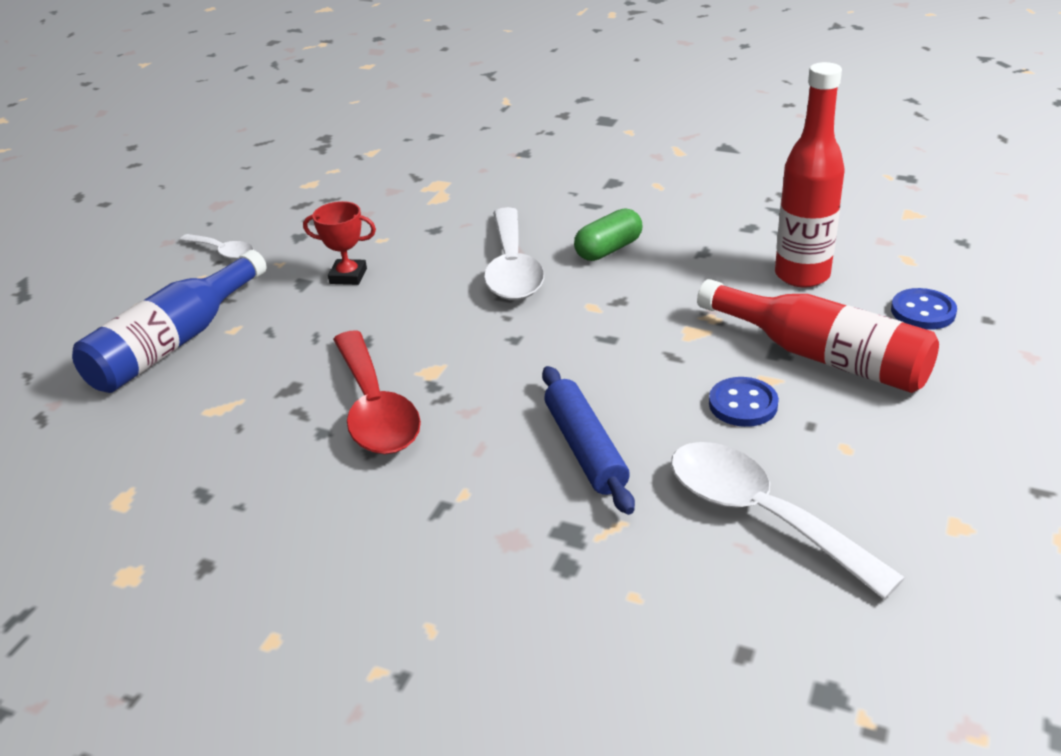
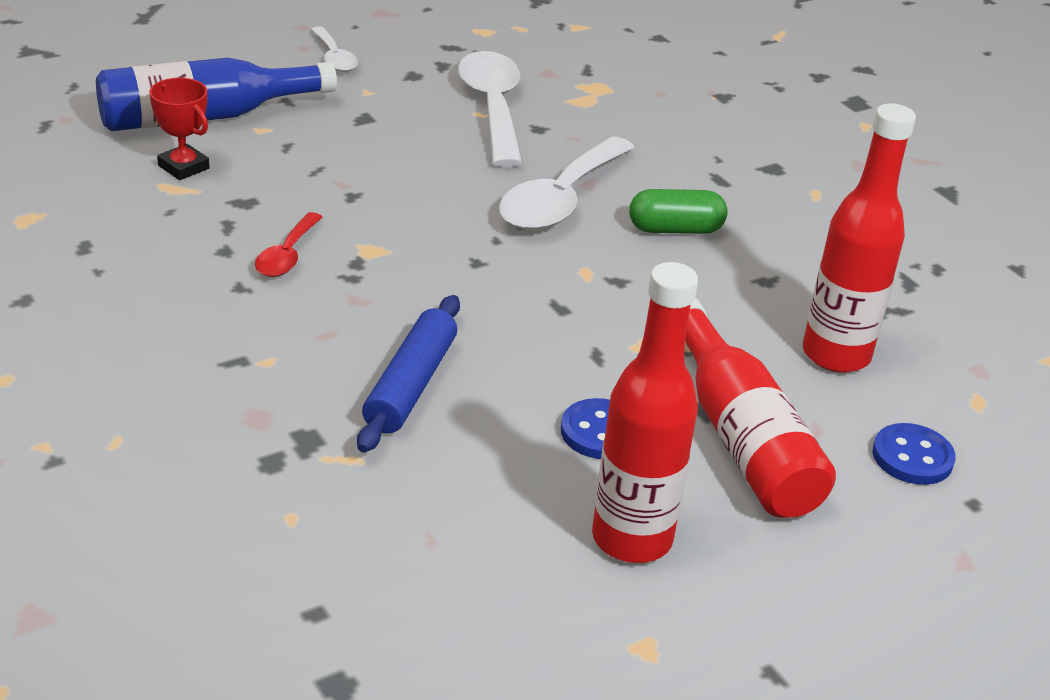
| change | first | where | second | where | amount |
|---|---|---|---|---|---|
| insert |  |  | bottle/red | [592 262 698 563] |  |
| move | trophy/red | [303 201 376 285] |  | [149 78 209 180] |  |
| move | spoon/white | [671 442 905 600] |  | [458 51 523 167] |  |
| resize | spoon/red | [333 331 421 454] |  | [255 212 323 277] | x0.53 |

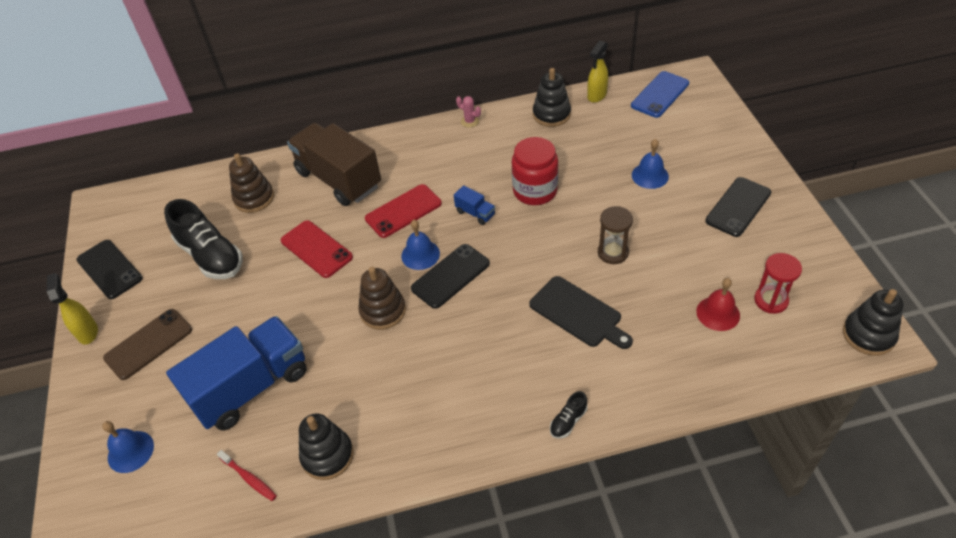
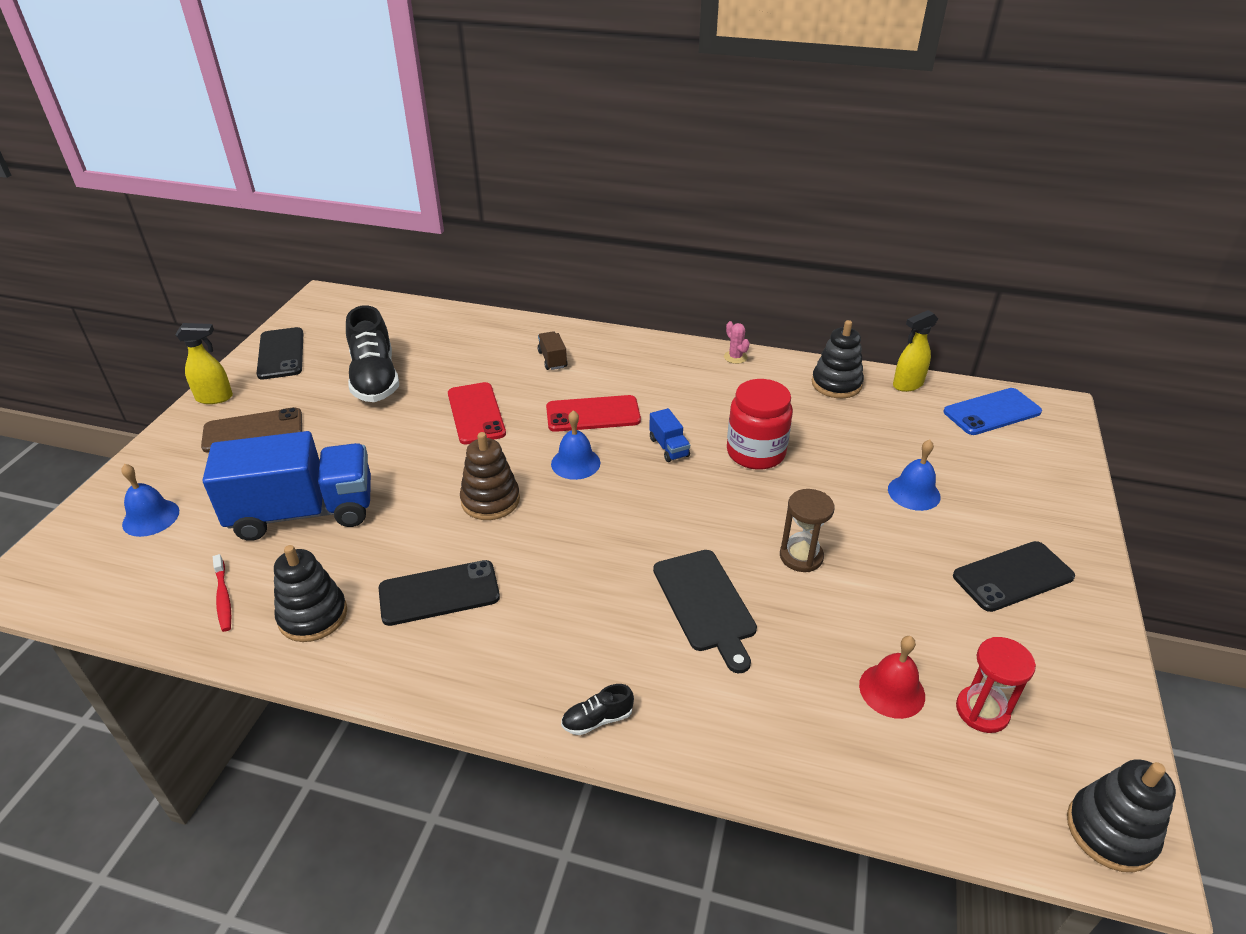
| change | first | where | second | where | amount |
|---|---|---|---|---|---|
| delete | stacking toy/brown | [229 153 274 213] |  |  |  |
| move | phone/black | [411 244 490 309] |  | [379 560 500 626] |  |
| rotate | spray bottle/yellow | [47 273 98 345] |  | [175 323 233 404] | 75 degrees clockwise |
| resize | truck/brown | [287 123 381 206] |  | [537 331 568 370] | x0.40 |

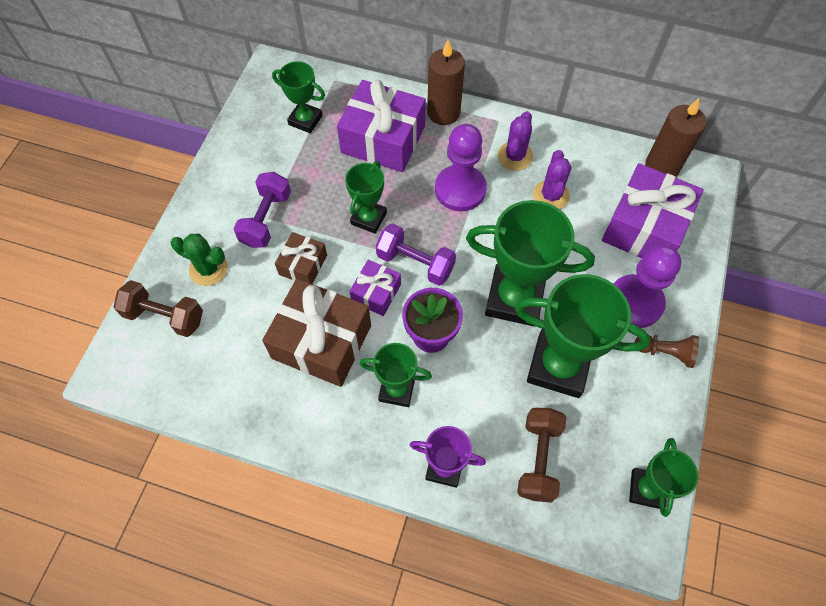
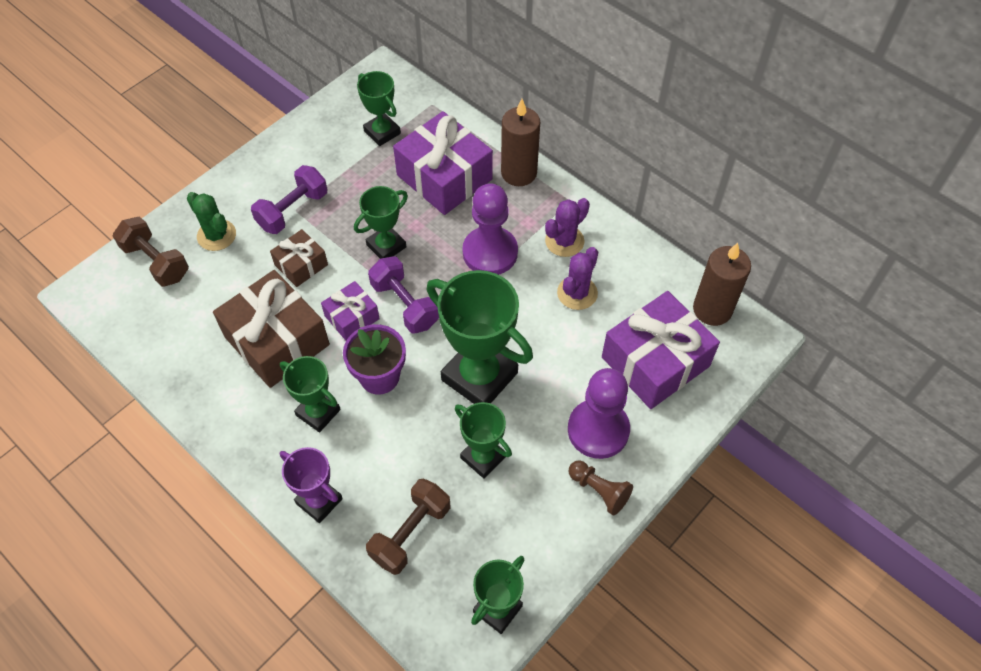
| change | first | where | second | where | amount |
|---|---|---|---|---|---|
| resize | trophy/green | [515 274 651 398] |  | [455 402 512 479] | x0.57 |

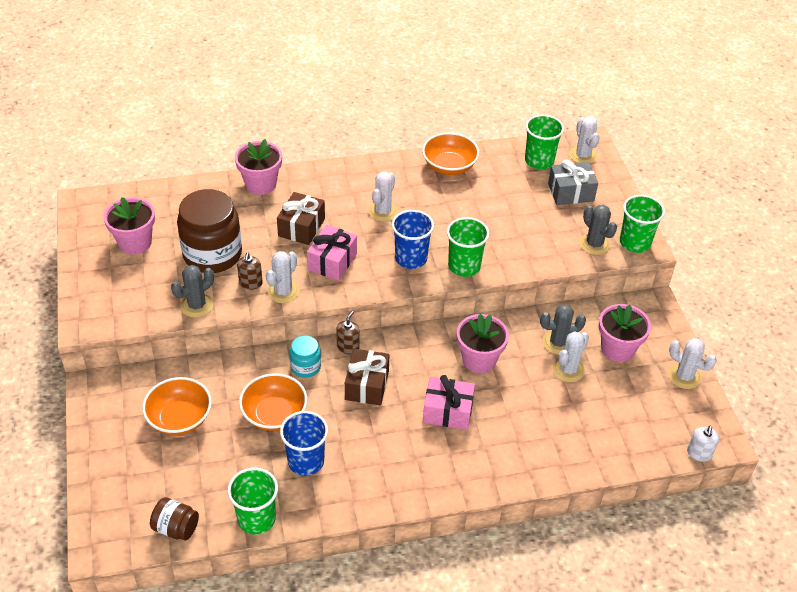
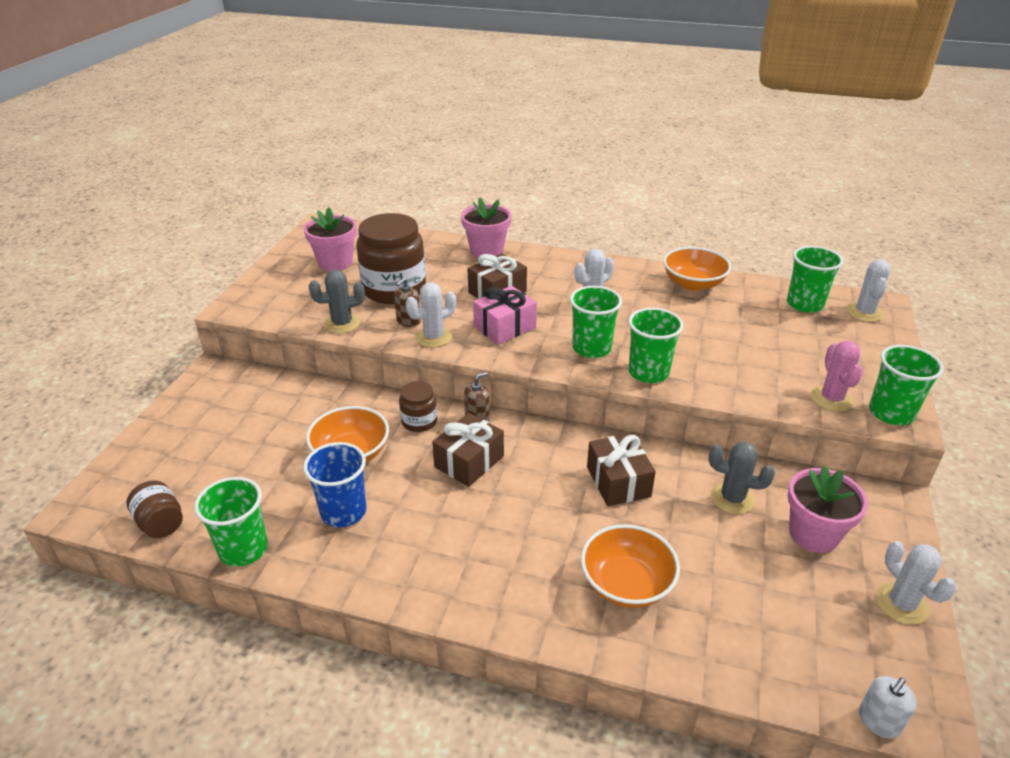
| change | first | where | second | where | amount |
|---|---|---|---|---|---|
| delete | gift/pink | [423 375 475 430] |  |  |  |
| delete | gift/grey | [548 160 598 205] |  |  |  |
| delete | cactus/white | [553 331 589 382] |  |  |  |
| move | bowl/orange | [142 377 212 435] |  | [581 524 680 608] |  |
| replace | flower pot/pink | [457 314 509 373] | gift/brown | [587 433 656 506] |  |
| recolor | jar/turquoise | [290 335 321 378] | jar/brown | [399 381 437 432] |  |
| recolor | cup/blue | [392 210 434 269] | cup/green | [570 286 622 358] |  |
| recolor | cactus/grey | [580 205 617 255] | cactus/pink | [811 341 863 412] |  |

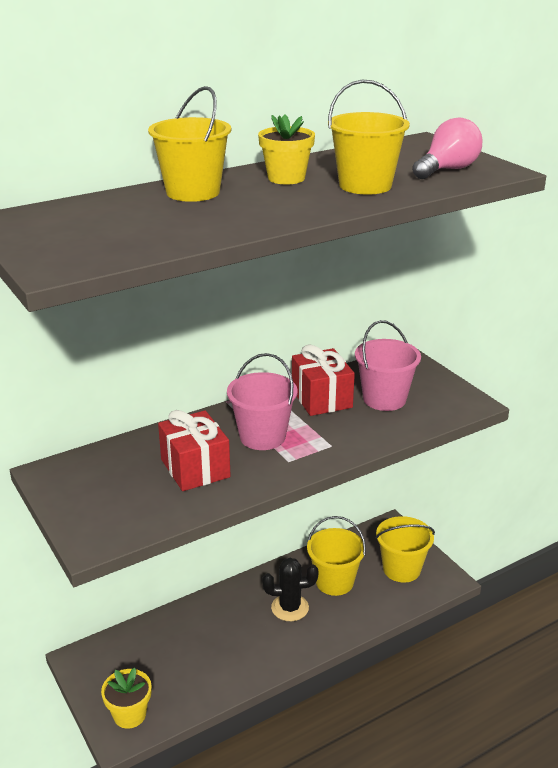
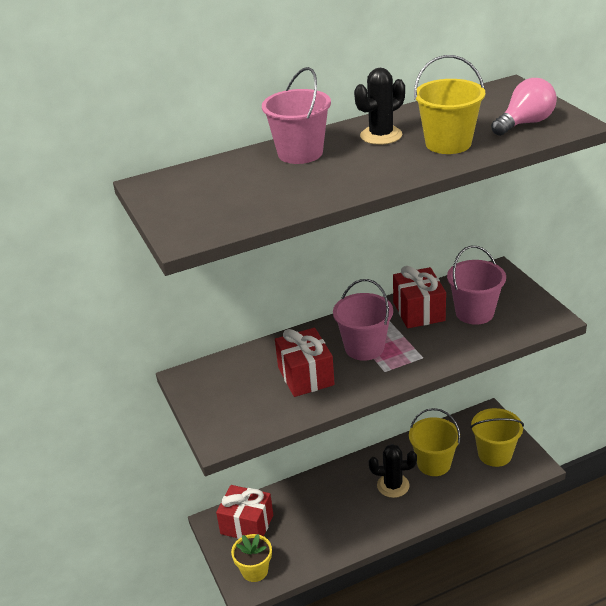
| change | first | where | second | where | amount |
|---|---|---|---|---|---|
| insert |  |  | gift/red | [216 485 273 539] |  |
| replace | flower pot/yellow | [258 115 315 184] | cactus/black | [354 68 405 145] |  |
| recolor | bucket/yellow | [148 86 232 202] | bucket/pink | [262 67 331 164] |  |

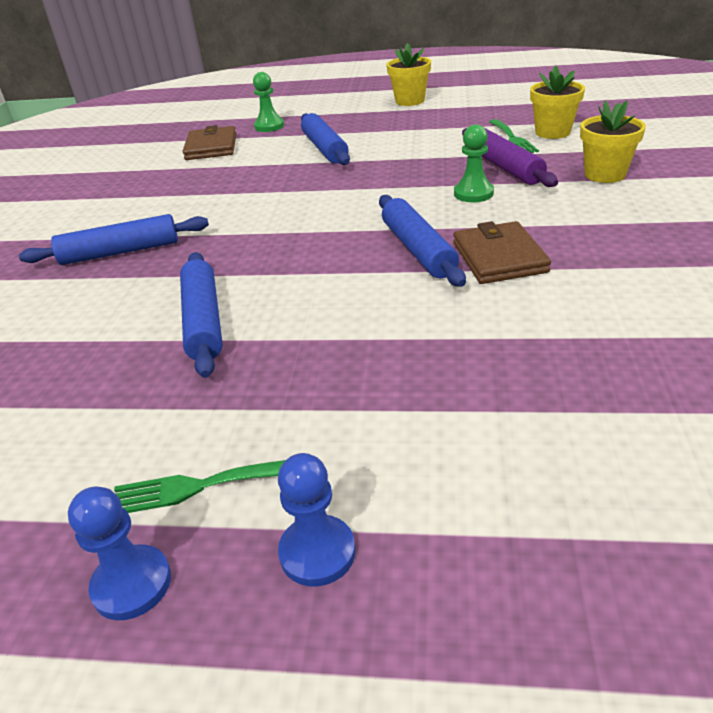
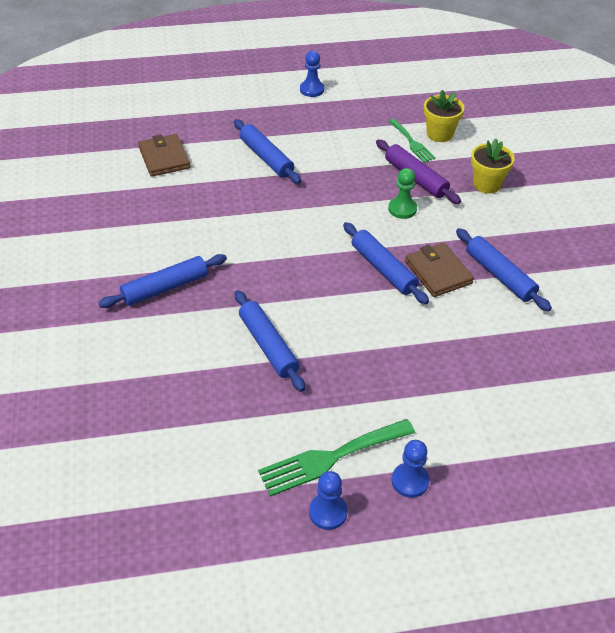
| change | first | where | second | where | amount |
|---|---|---|---|---|---|
| delete | pawn/green | [253 72 284 132] |  |  |  |
| insert |  |  | rolling pin/blue | [456 228 552 311] |  |
| replace | flower pot/yellow | [386 43 431 106] | pawn/blue | [300 51 324 97] |  |
| resize | fork/green | [114 460 286 513] |  | [258 419 415 497] | x1.63 |

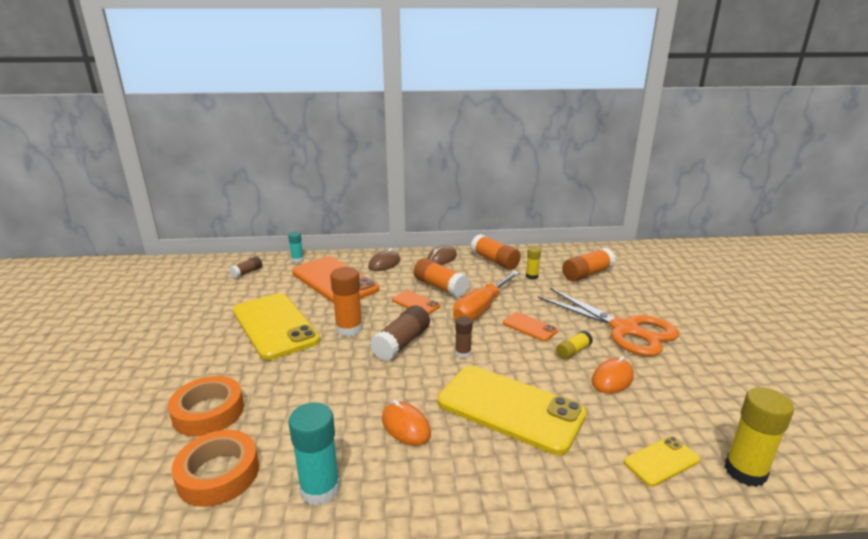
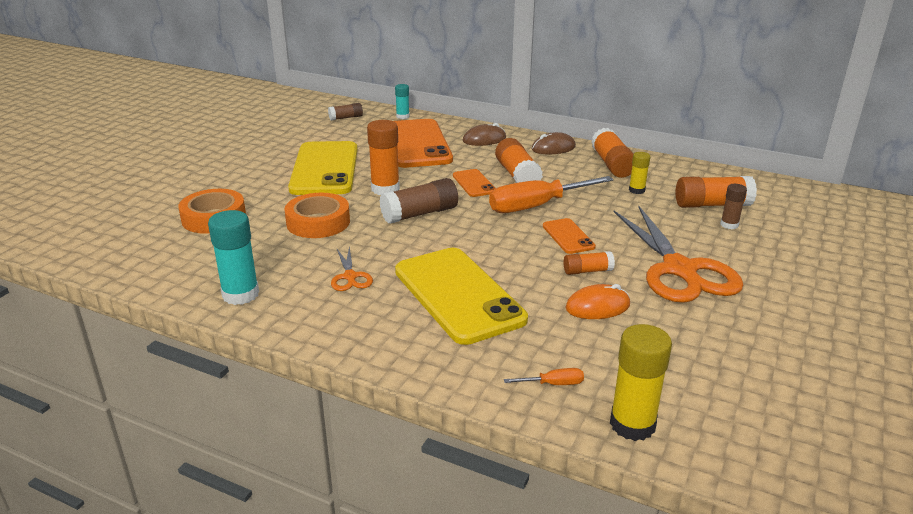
| change | first | where | second | where | amount |
|---|---|---|---|---|---|
| move | tape/orange | [172 430 259 507] |  | [285 193 350 238] |  |
| move | glue stick/brown | [455 317 473 358] |  | [720 184 747 229] |  |
| replace | mouse/orange | [382 400 431 446] | scissors/orange | [331 246 373 291] |  |
| replace | phone/yellow | [624 436 700 487] | screwdriver/orange | [504 368 584 385] |  |
| recolor | glue stick/yellow | [556 331 593 359] | glue stick/orange | [563 251 615 275] |  |

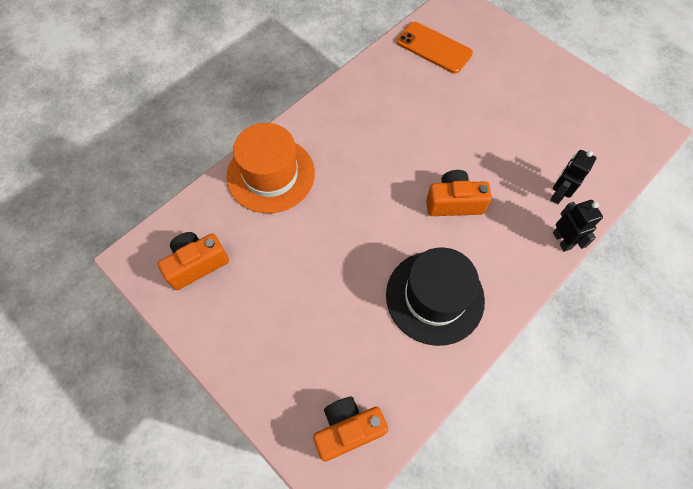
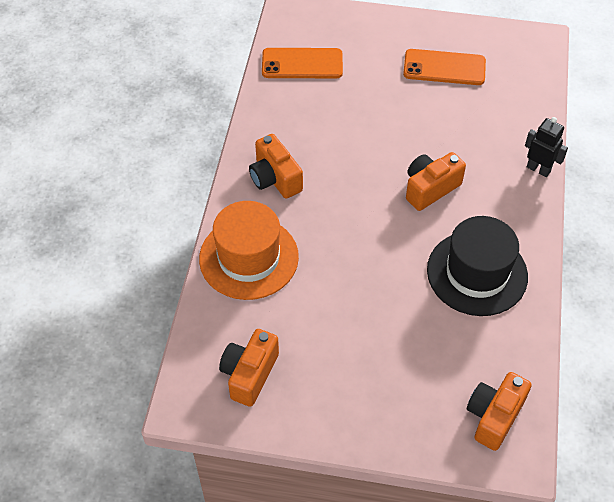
| change | first | where | second | where | amount |
|---|---|---|---|---|---|
| delete | robot/black | [550 150 596 204] |  |  |  |
| insert |  |  | camera/orange | [249 134 303 199] |  |
| insert |  |  | phone/orange | [403 49 486 85] |  |

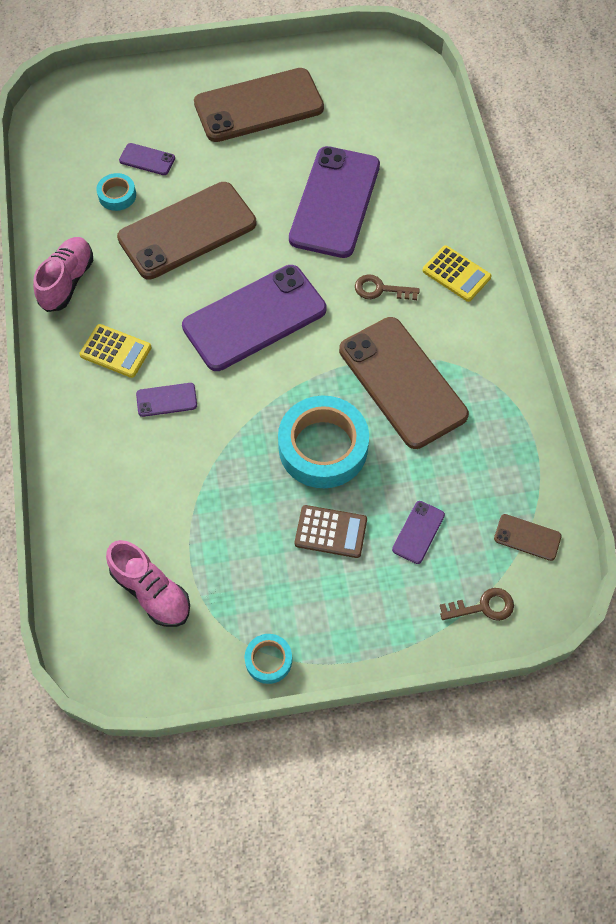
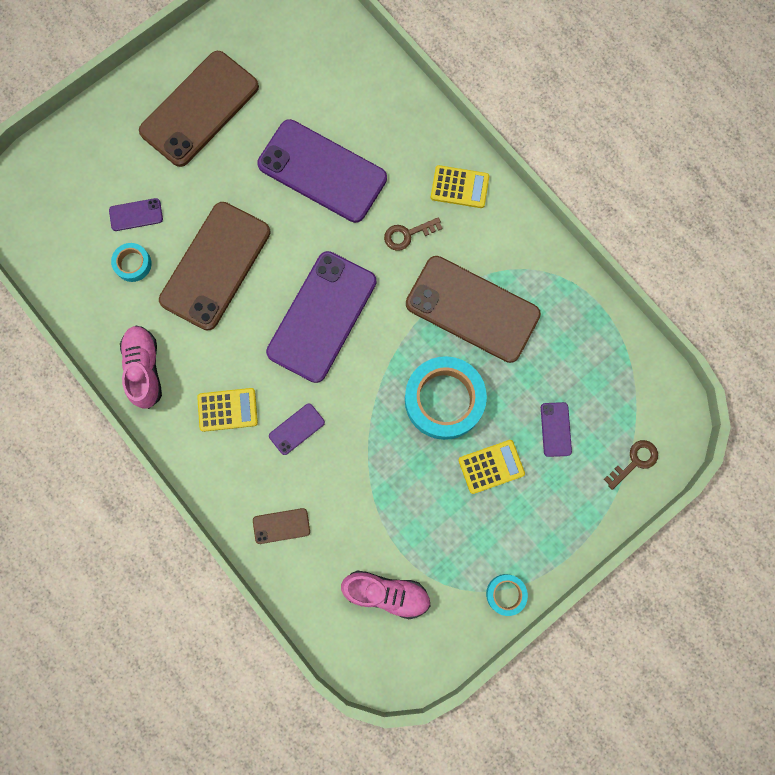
| change | first | where | second | where | amount |
|---|---|---|---|---|---|
| move | phone/brown | [494 514 562 561] |  | [253 508 310 544] |  |
| recolor | calculator/brown | [295 505 367 558] | calculator/yellow | [458 440 525 494] |  |
| rotate | phone/purple | [289 146 380 258] |  | [257 119 387 223] | 45 degrees counterclockwise |

